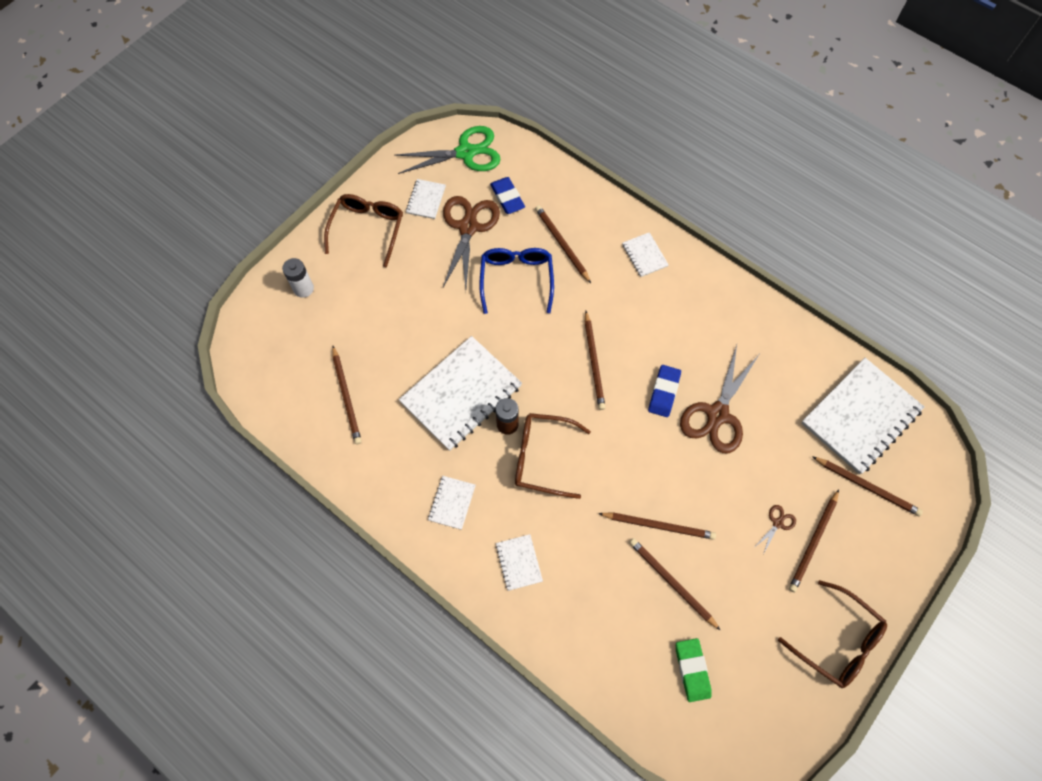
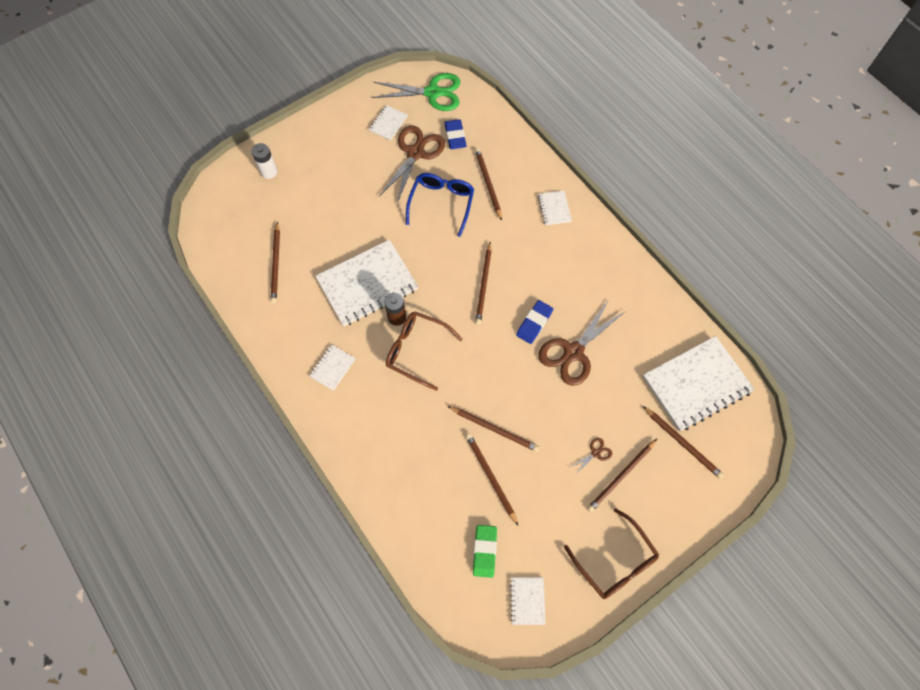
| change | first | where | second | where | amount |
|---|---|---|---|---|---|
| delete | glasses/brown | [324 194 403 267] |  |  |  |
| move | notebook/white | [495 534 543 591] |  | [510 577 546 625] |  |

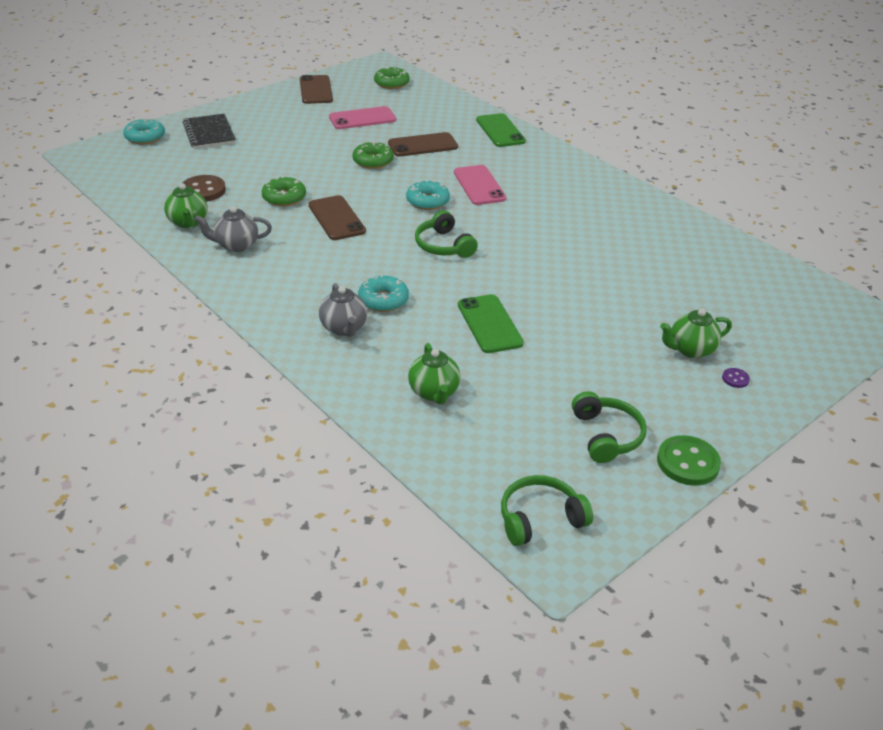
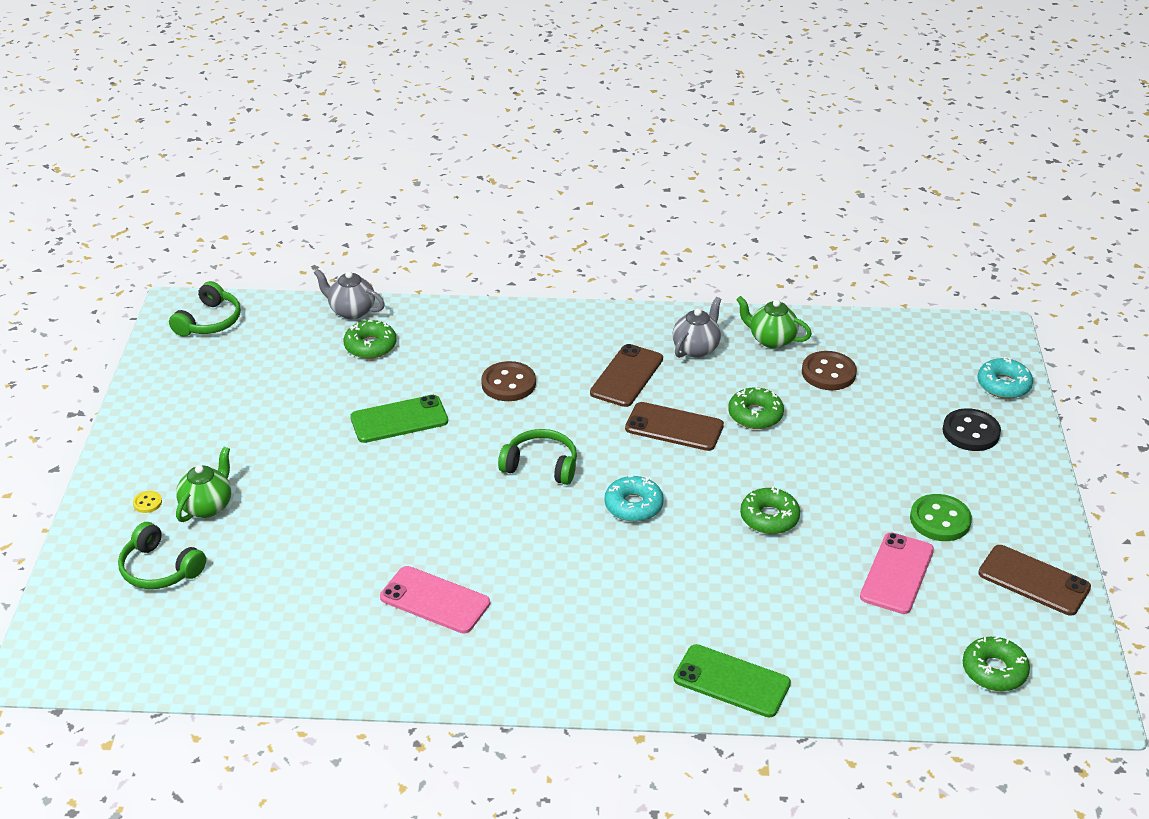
| change | first | where | second | where | amount |
|---|---|---|---|---|---|
| move | teapot/grey | [319 283 367 337] |  | [314 269 385 319] |  |
| move | phone/brown | [388 132 458 157] |  | [590 344 663 407] |  |
| move | phone/pink | [454 165 506 205] |  | [380 566 490 634] |  |
| move | headphones/green | [572 391 647 463] |  | [118 522 206 589] |  |
| move | button/green | [657 435 721 486] |  | [910 494 972 541] |  |
| replace | notebook/black | [183 114 236 149] | button/black | [942 408 1001 451] |  |
| replace | donut/turquoise | [358 274 409 312] | button/brown | [481 361 536 401] |  |
| replace | teapot/green | [408 343 461 404] | donut/green | [343 320 396 359] |  |
| recolor | button/purple | [722 368 750 388] | button/yellow | [133 491 162 513] |  |
| rotate | phone/green | [458 294 524 353] |  | [350 395 448 443] | 45 degrees counterclockwise |

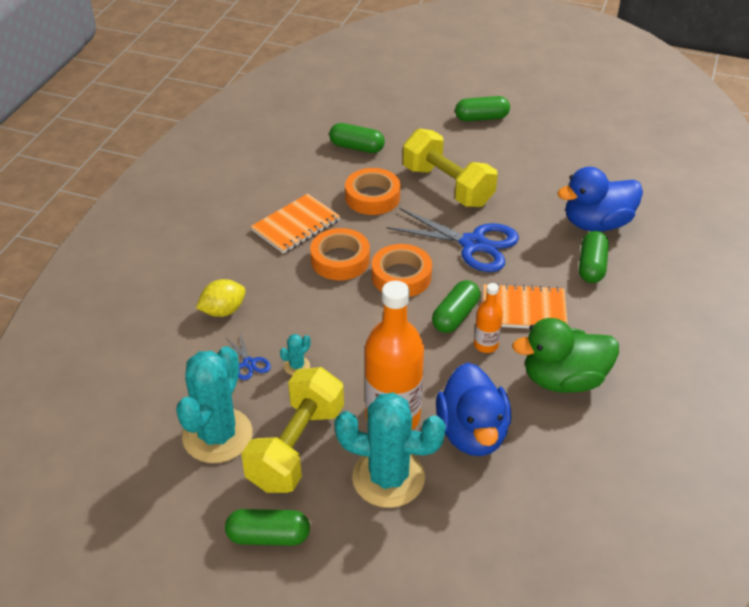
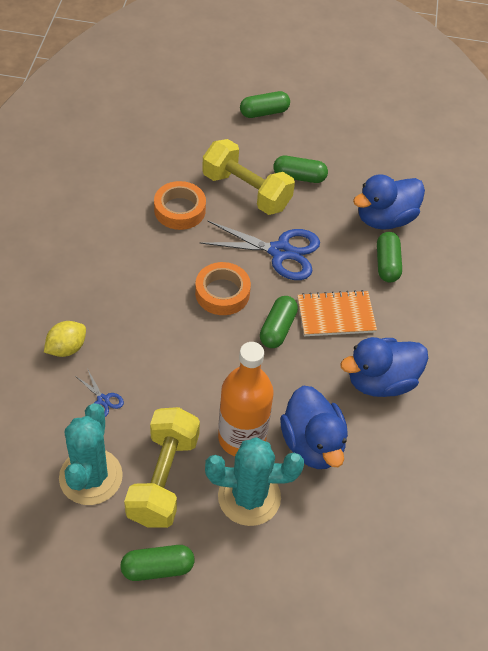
| change | first | where | second | where | amount |
|---|---|---|---|---|---|
| delete | notebook/orange | [251 194 340 254] |  |  |  |
| delete | cactus/turquoise | [280 334 311 375] |  |  |  |
| delete | tape/orange | [310 228 370 280] |  |  |  |
| delete | bottle/orange | [474 283 503 353] |  |  |  |
| move | capsule/green | [329 123 385 153] |  | [273 156 328 183] |  |
| recolor | duck/green | [512 318 619 393] | duck/blue | [340 337 428 397] |  |

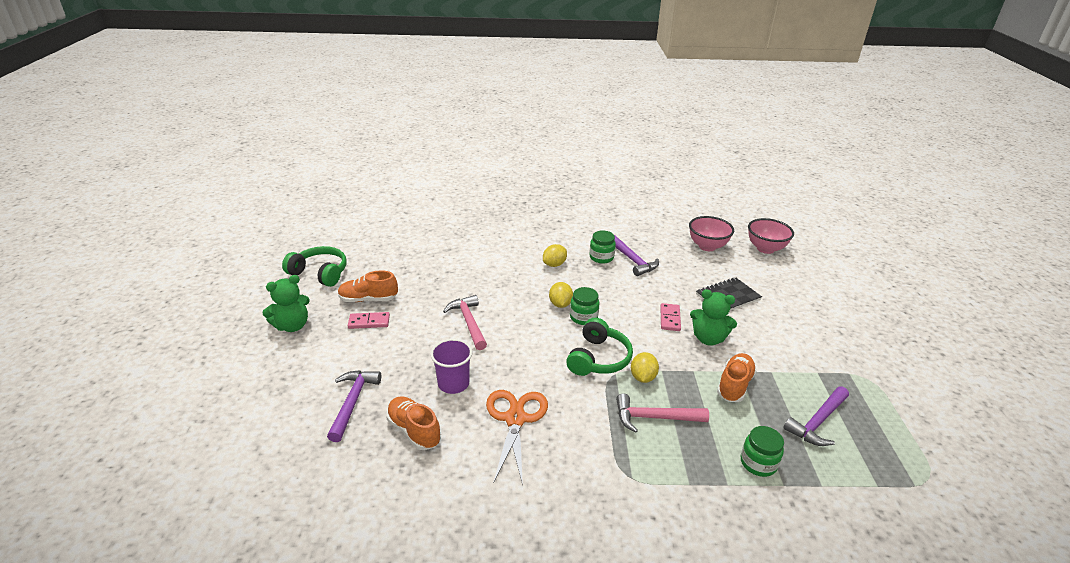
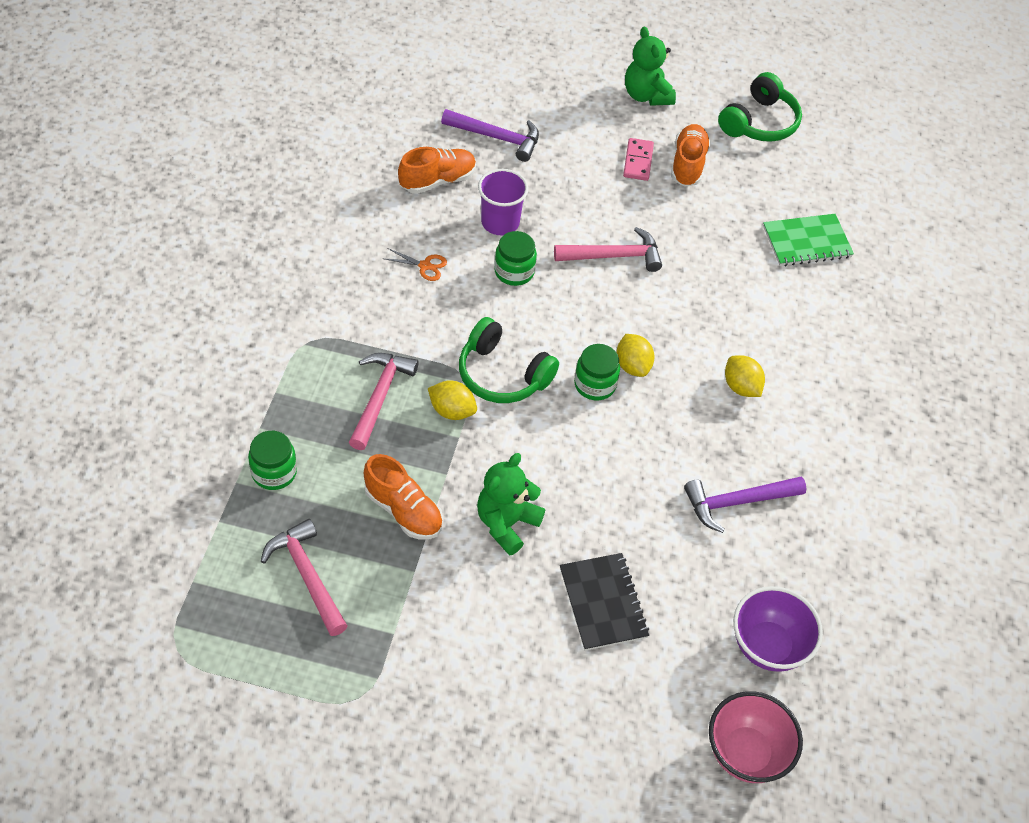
| change | first | where | second | where | amount |
|---|---|---|---|---|---|
| delete | domino/pink | [660 303 681 331] |  |  |  |
| insert |  |  | notebook/green | [763 214 854 266] |  |
| move | jar/green | [590 230 616 263] |  | [494 231 537 286] |  |
| recolor | bowl/pink | [689 216 734 251] | bowl/purple | [733 586 823 672] |  |
| recolor | hammer/purple | [784 386 849 446] | hammer/pink | [261 519 347 636] |  |
| rotate | lemon/yellow | [549 282 573 308] |  | [616 334 654 377] | 60 degrees clockwise |
| resize | scissors/orange | [486 390 548 485] |  | [382 248 447 281] | x0.46 |

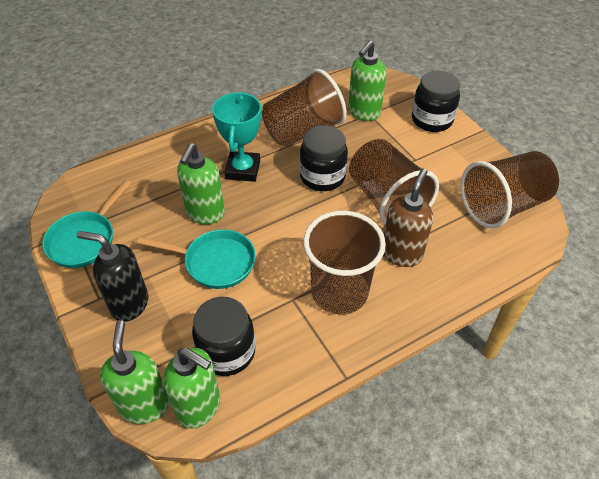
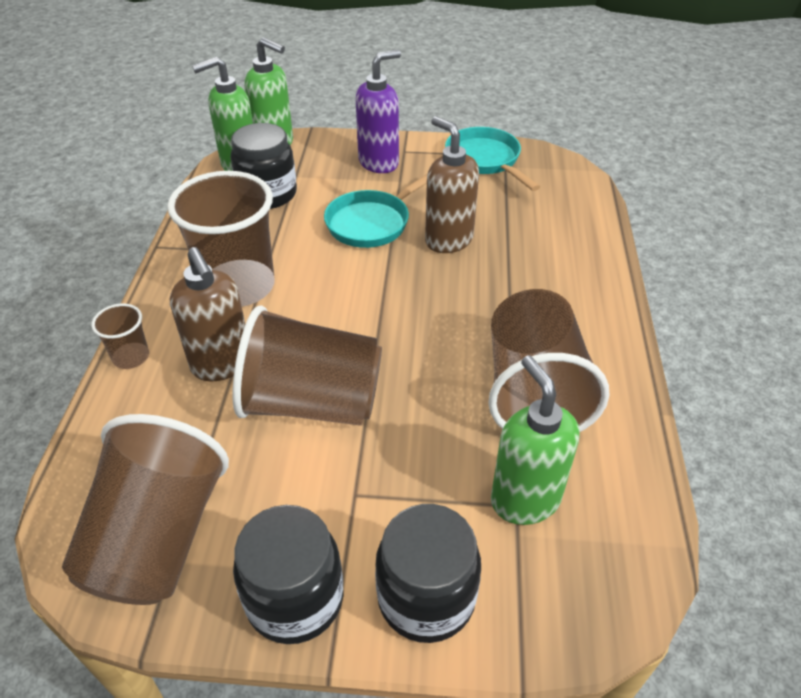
| change | first | where | second | where | amount |
|---|---|---|---|---|---|
| delete | trophy/turquoise | [212 92 261 182] |  |  |  |
| insert |  |  | cup/brown | [91 304 149 369] |  |
| move | jar/black | [300 125 348 191] |  | [233 505 343 644] |  |
| recolor | soap dispenser/black | [77 231 148 322] | soap dispenser/purple | [356 50 401 173] |  |
| recolor | soap dispenser/green | [177 143 225 224] | soap dispenser/brown | [425 116 479 253] |  |

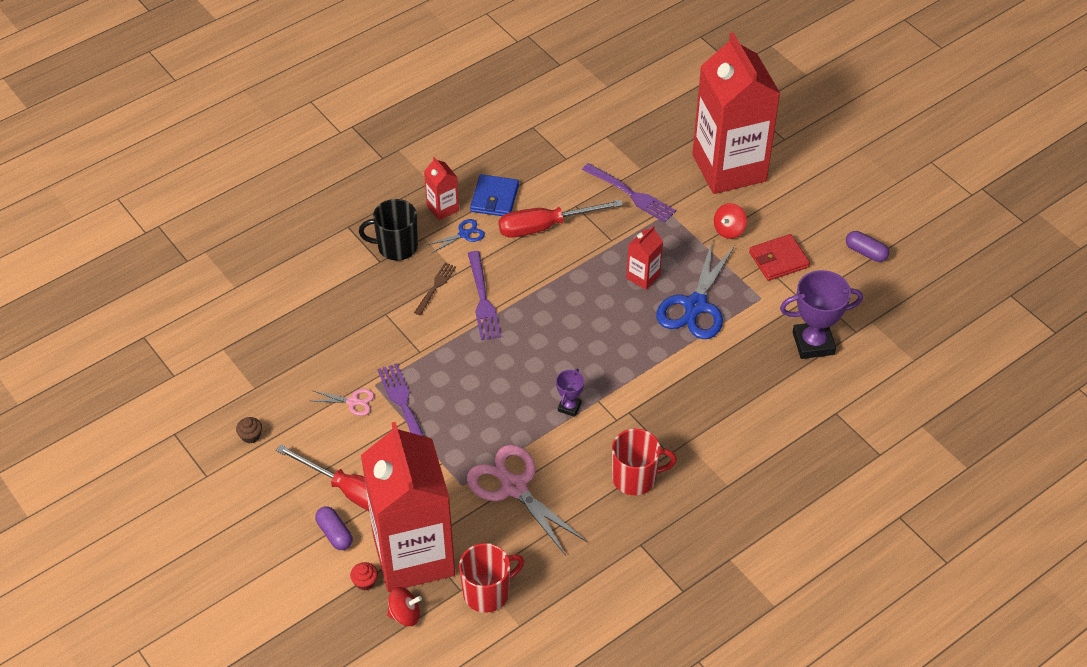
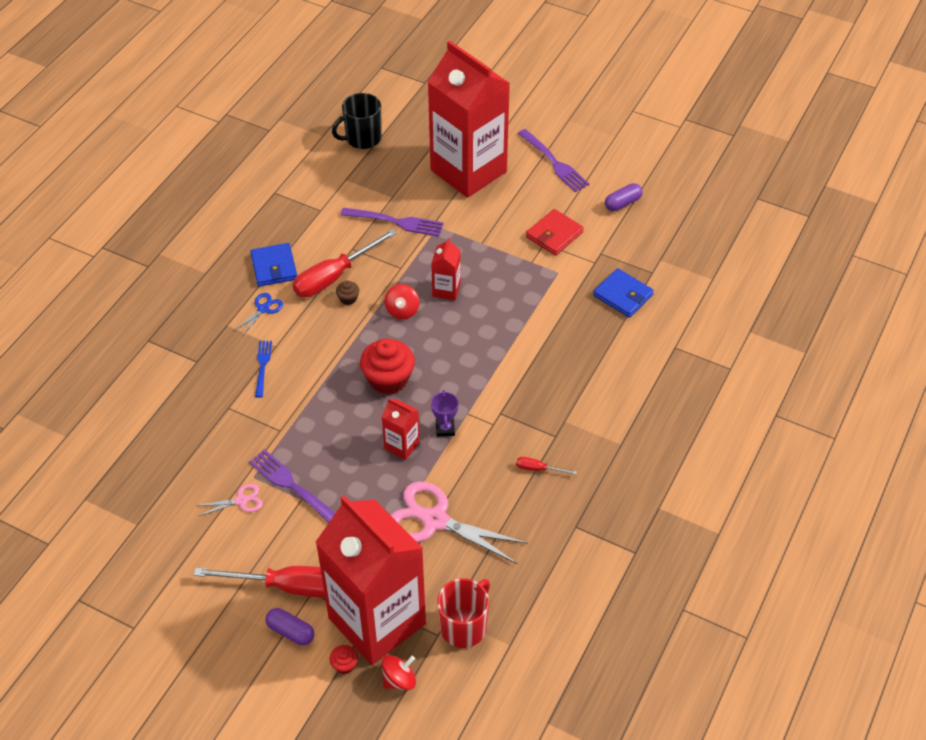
| change | first | where | second | where | amount |
|---|---|---|---|---|---|
| delete | scissors/blue | [656 242 735 339] |  |  |  |
| insert |  |  | cupcake/red | [360 339 415 395] |  |
| move | cupcake/brown | [236 417 262 444] |  | [336 280 359 305] |  |
| move | mug/black | [359 199 418 261] |  | [332 93 382 149] |  |
| move | carton/red | [424 157 459 220] |  | [382 398 420 460] |  |
| move | fork/purple | [468 251 501 340] |  | [518 129 589 192] |  |
| move | spinning top/red | [714 203 747 239] |  | [385 284 419 319] |  |
| replace | mug/red | [612 429 677 495] | screwdriver/red | [516 457 577 474] |  |
| replace | trophy/purple | [780 270 863 359] | wallet/blue | [593 268 654 318] |  |
| recolor | fork/brown | [414 263 456 315] | fork/blue | [255 341 272 398] |  |
| rotate | capsule/purple | [846 231 889 262] |  | [605 183 643 211] | 45 degrees counterclockwise |

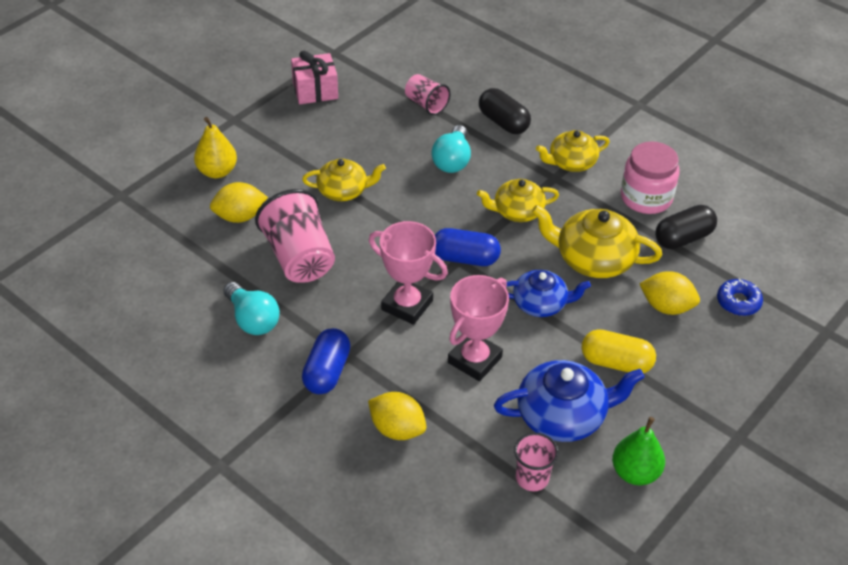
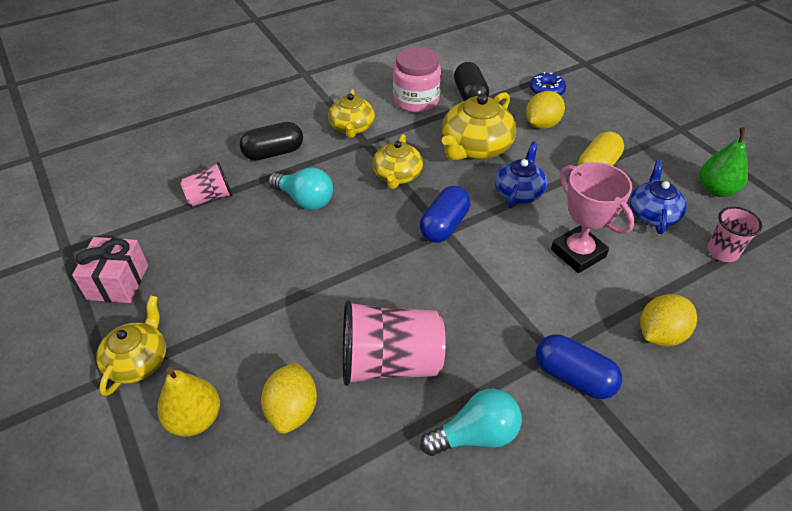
| change | first | where | second | where | amount |
|---|---|---|---|---|---|
| delete | trophy/pink | [369 221 448 325] |  |  |  |
| move | teapot/yellow | [302 158 386 201] |  | [96 295 166 396] |  |
| resize | teapot/blue | [494 360 644 442] |  | [630 160 686 234] | x0.66 |

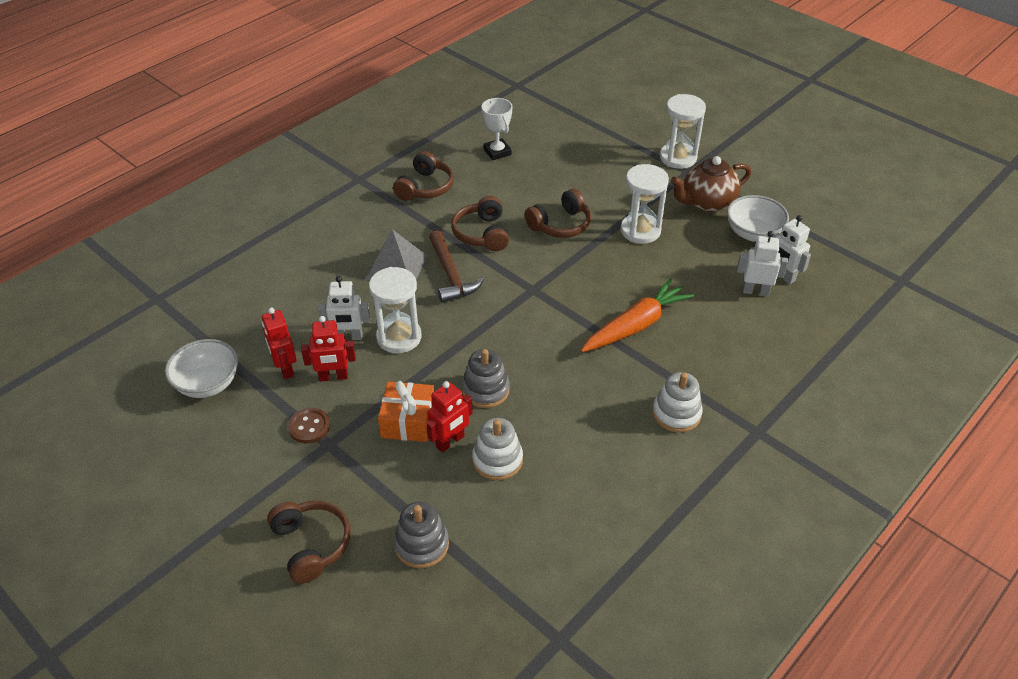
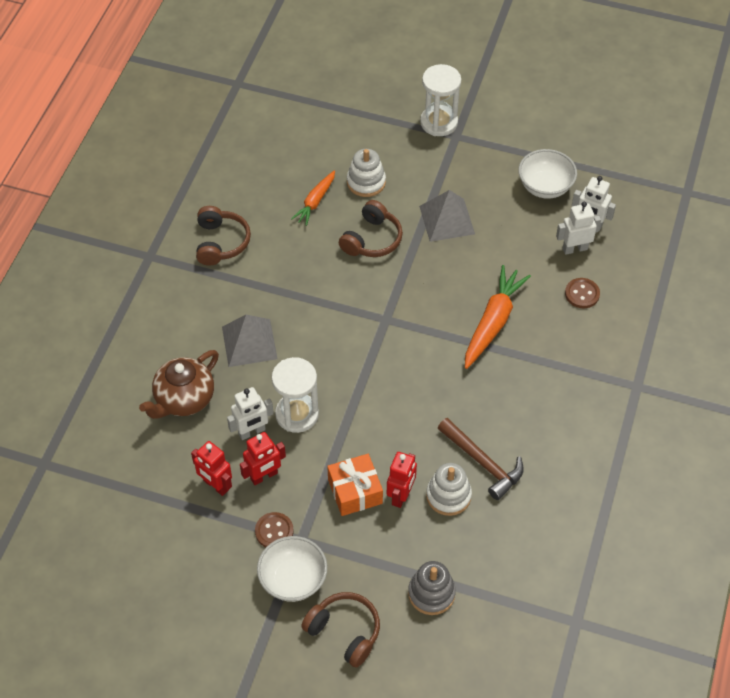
| change | first | where | second | where | amount |
|---|---|---|---|---|---|
| delete | headphones/brown | [451 196 509 251] |  |  |  |
| delete | stacking toy/grey | [462 349 510 408] |  |  |  |
| delete | trophy/white | [481 98 513 160] |  |  |  |
| insert |  |  | carrot/orange | [291 170 335 226] |  |
| insert |  |  | button/brown | [565 278 600 308] |  |
| move | bowl/white | [165 339 238 398] |  | [257 536 327 602] |  |
| move | hammer/brown | [429 230 484 303] |  | [438 418 524 500] |  |
| move | stacking toy/white | [653 372 703 433] |  | [347 149 386 197] |  |
| move | teapot/brown | [671 156 751 212] |  | [139 350 219 419] |  |
| replace | hourglass/white | [621 164 669 244] | pyramid/grey | [419 190 475 242] |  |

